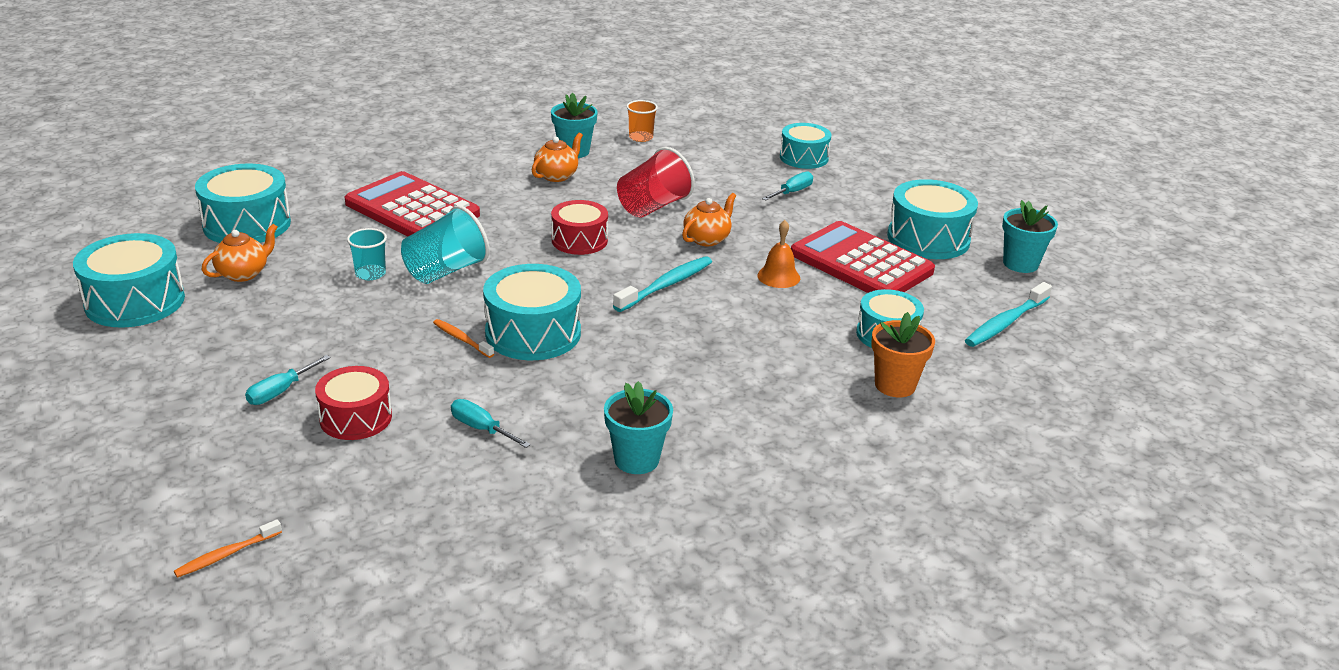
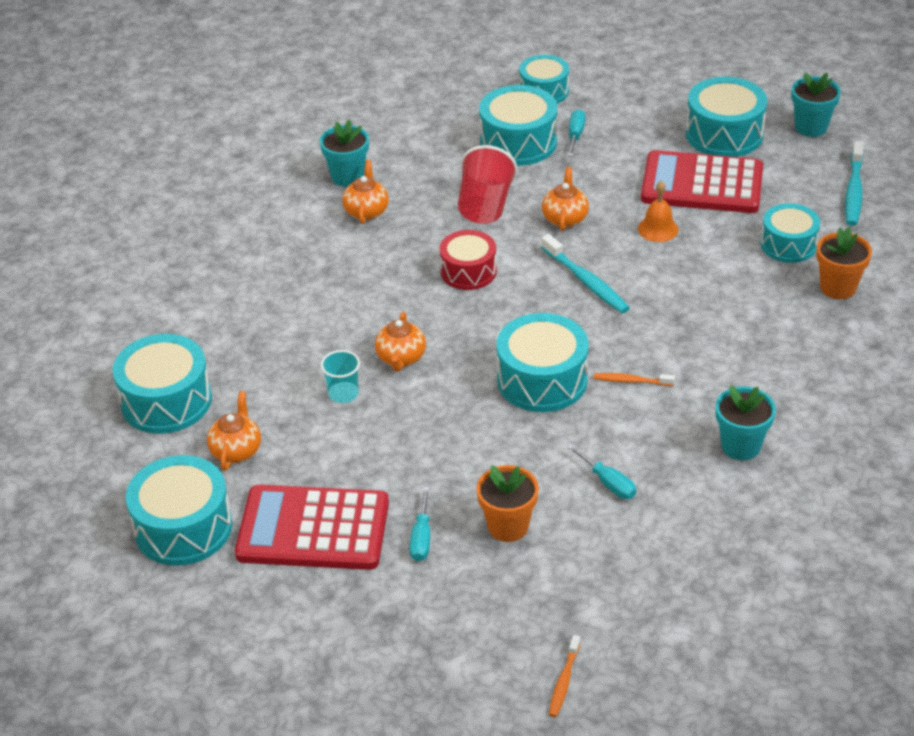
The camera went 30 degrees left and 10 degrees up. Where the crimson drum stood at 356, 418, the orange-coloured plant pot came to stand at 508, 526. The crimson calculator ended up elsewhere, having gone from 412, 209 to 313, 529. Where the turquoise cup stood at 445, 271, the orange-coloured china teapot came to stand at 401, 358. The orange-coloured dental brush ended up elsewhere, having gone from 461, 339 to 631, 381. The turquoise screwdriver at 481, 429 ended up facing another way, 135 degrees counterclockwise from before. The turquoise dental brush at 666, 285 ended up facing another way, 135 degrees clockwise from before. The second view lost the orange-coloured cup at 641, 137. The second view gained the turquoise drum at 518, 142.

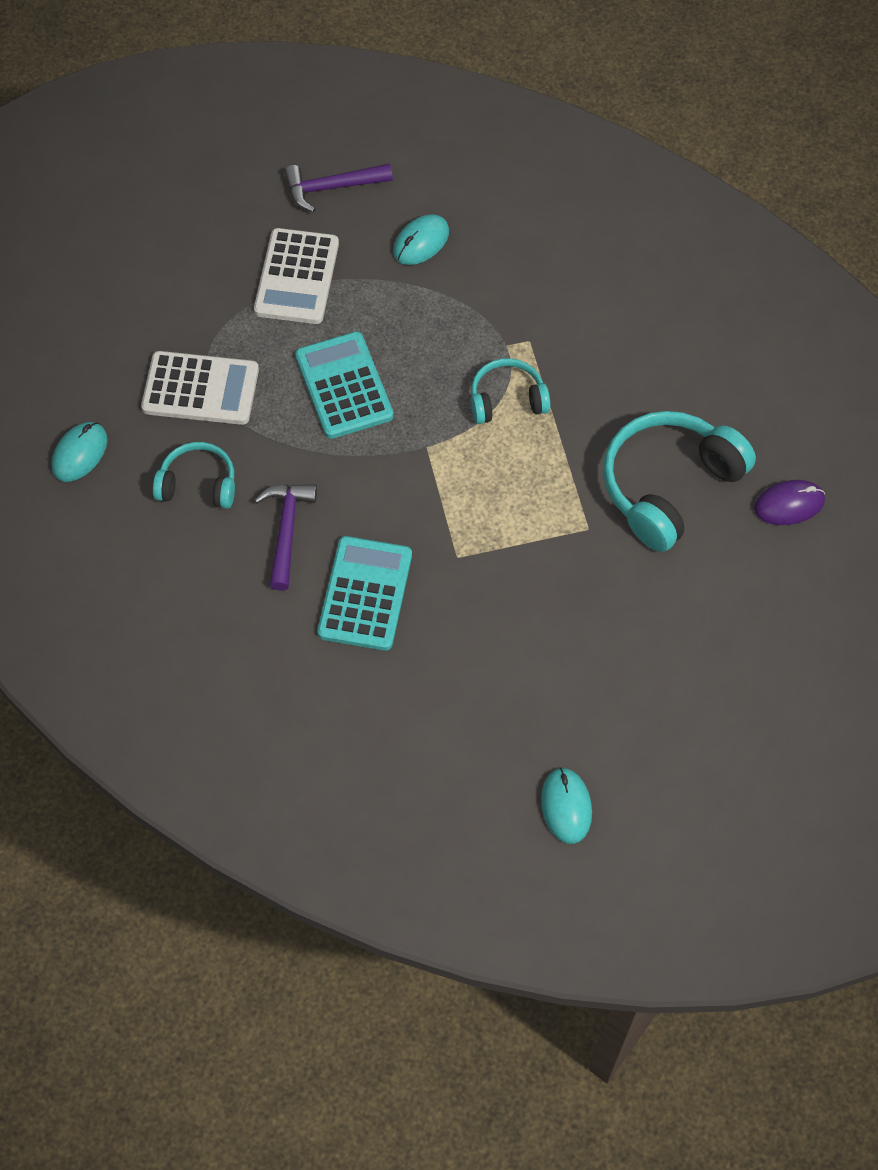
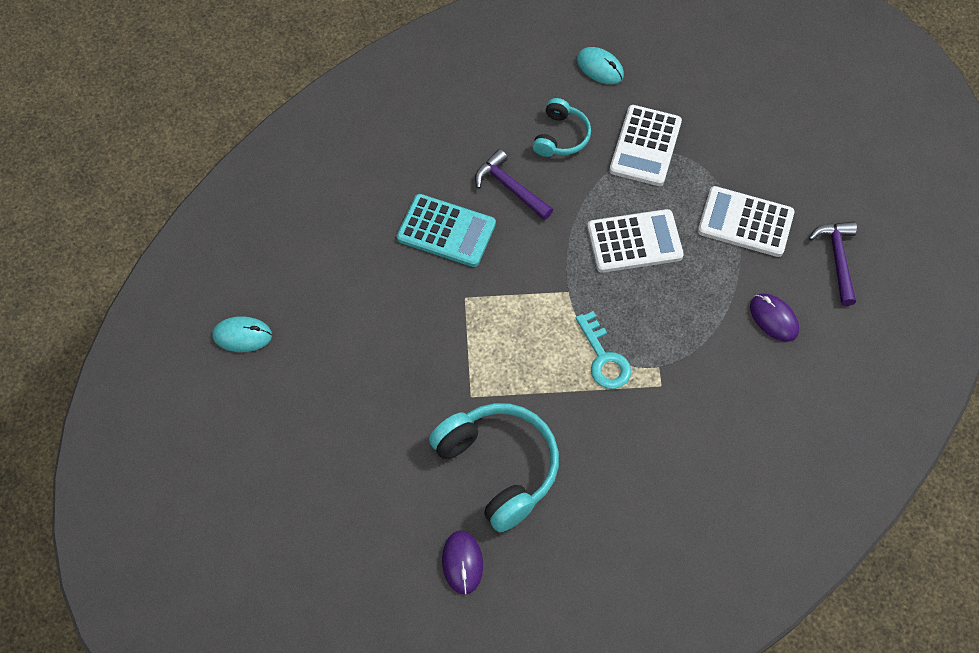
The camera went 100 degrees right and 0 degrees up. The purple claw hammer at 286, 531 ended up facing another way, 150 degrees counterclockwise from before. What was the turquoise calculator at 344, 386 turned into the pure white calculator at 634, 242. What was the turquoise mouse at 421, 242 turned into the purple mouse at 773, 318. Where the turquoise over-ear headphones stood at 507, 400, the turquoise latchkey came to stand at 604, 358.

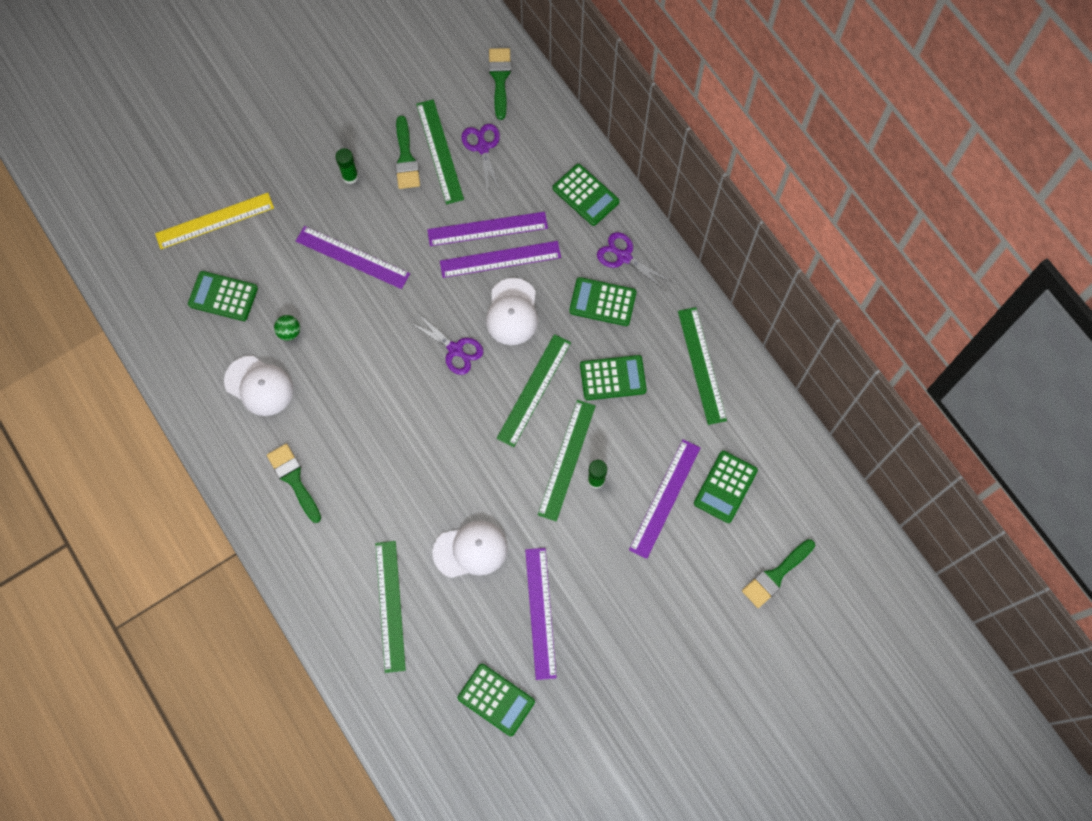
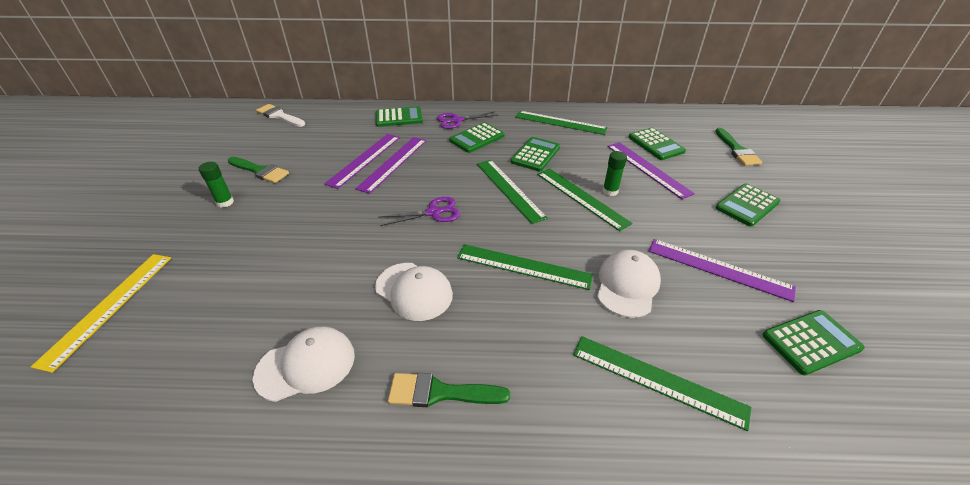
The camera went 55 degrees left and 30 degrees down. The green calculator ended up elsewhere, having gone from 223, 296 to 747, 205. The second view lost the green ball at 289, 332. The second view lost the purple straightedge at 352, 257. The green straightedge ended up elsewhere, having gone from 439, 151 to 523, 266. The second view lost the purple scissors at 483, 147. The pure white cap ended up elsewhere, having gone from 512, 312 to 414, 291. What was the green paintbrush at 500, 78 turned into the pure white paintbrush at 279, 116.

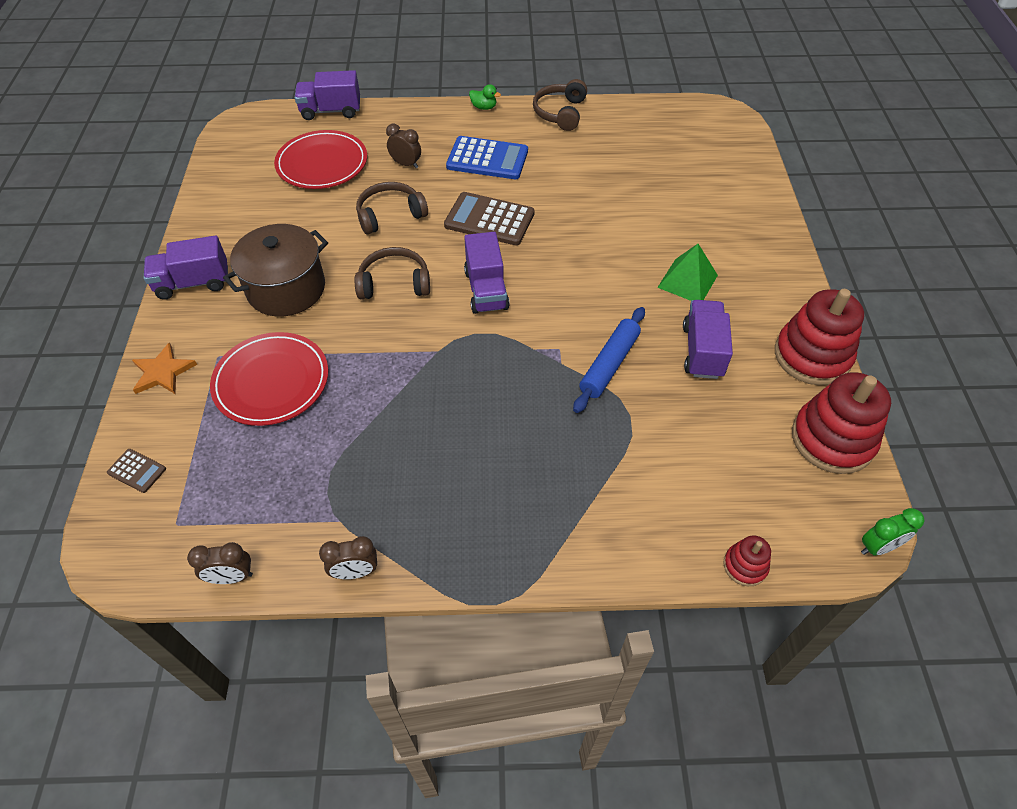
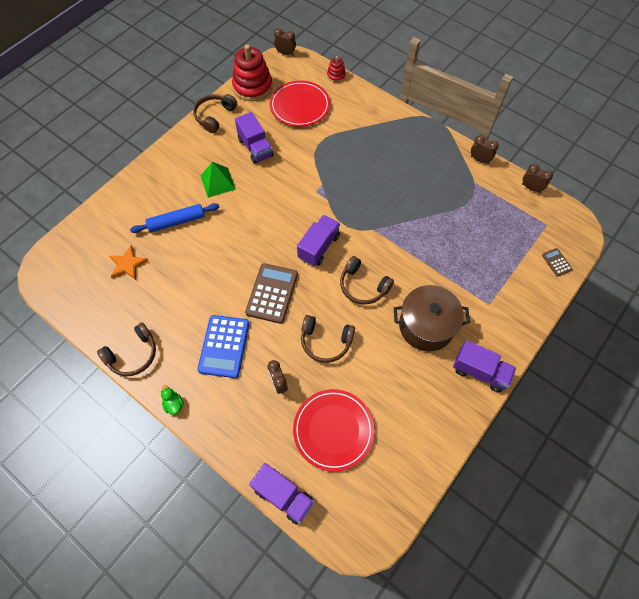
The camera went 140 degrees left and 10 degrees up. The orange-coloured star shape ended up elsewhere, having gone from 163, 372 to 127, 264. The crimson dinner plate ended up elsewhere, having gone from 271, 381 to 300, 106. The dark brown calculator at 489, 219 ended up facing another way, 135 degrees counterclockwise from before. The cobalt calculator at 487, 159 ended up facing another way, 135 degrees counterclockwise from before. The cobalt dough roller ended up elsewhere, having gone from 609, 364 to 177, 221. The purple lorry at 702, 351 ended up facing another way, 75 degrees counterclockwise from before. Where the crimson stacking rings stood at 812, 356, the dark brown over-ear headphones came to stand at 214, 116. What was the green bedside clock at 878, 547 turned into the dark brown bedside clock at 285, 53.

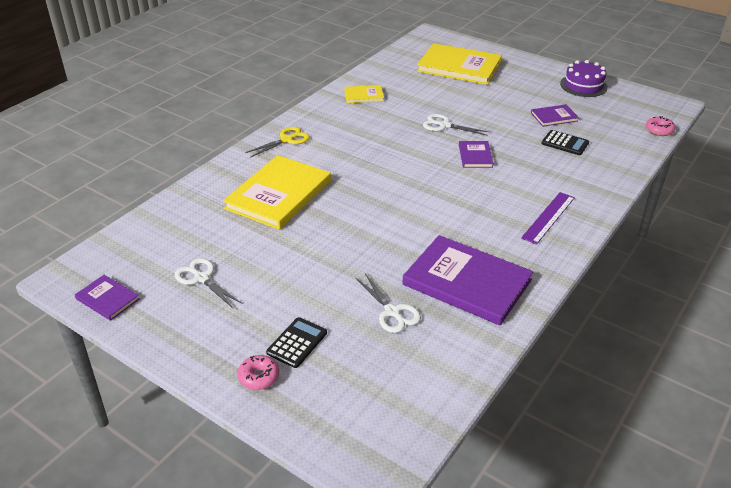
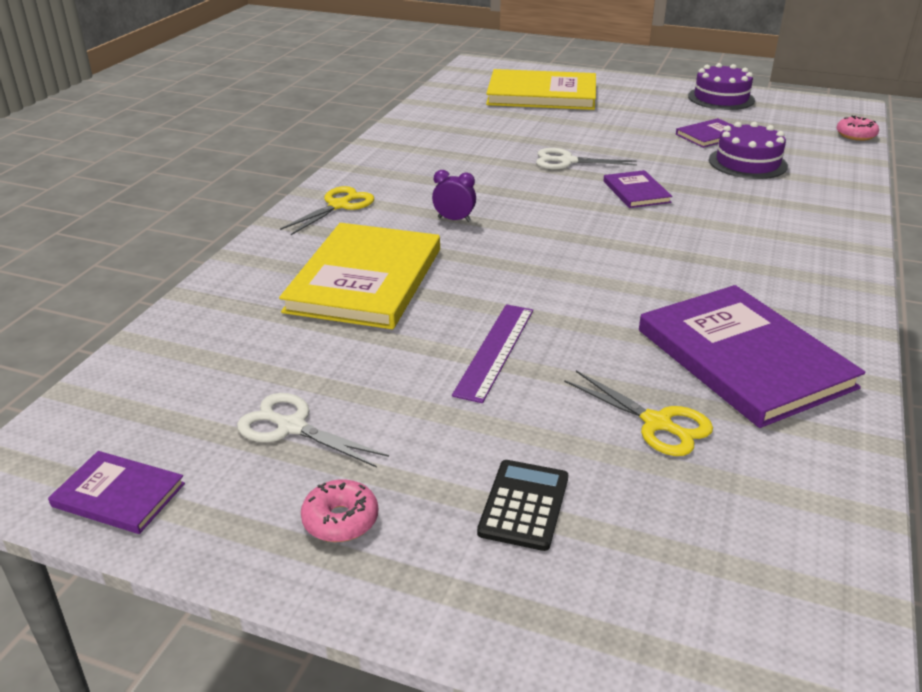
The camera went 15 degrees left and 5 degrees down. The rosy doughnut ended up elsewhere, having gone from 259, 377 to 340, 520. The second view lost the bright yellow hardcover at 364, 95. What was the pure white scissors at 392, 312 turned into the bright yellow scissors at 657, 423. The purple hardcover at 467, 282 ended up facing another way, 45 degrees clockwise from before. The purple straightedge ended up elsewhere, having gone from 548, 217 to 494, 351. Where the ebony calculator stood at 565, 143, the purple gateau came to stand at 747, 163. The second view gained the purple bedside clock at 454, 219.

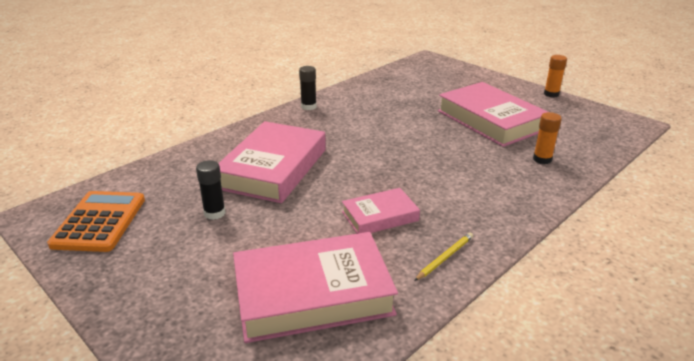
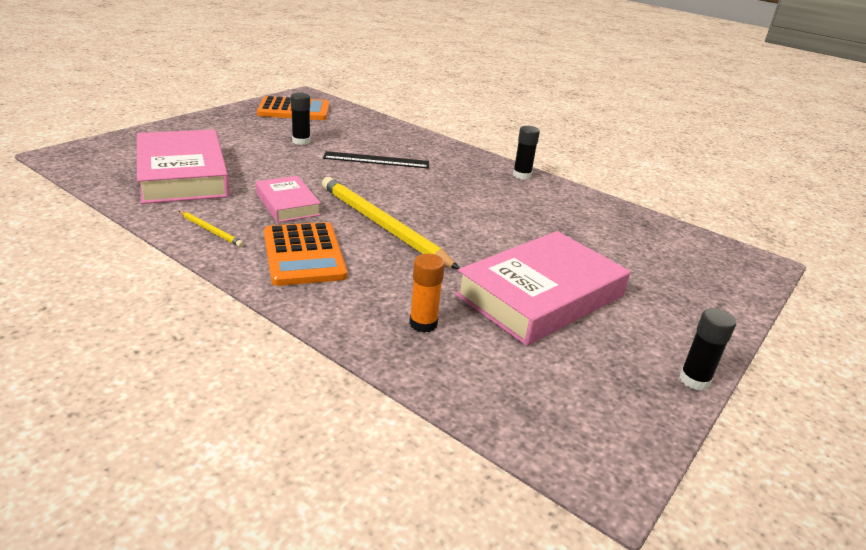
The camera went 80 degrees right and 0 degrees up. Where the rosy hardcover stood at 273, 168, the ebony straightedge came to stand at 376, 160. What was the orange-coloured glue stick at 551, 94 turned into the ebony glue stick at 694, 380. The second view gained the orange-coloured calculator at 304, 255. The second view gained the bright yellow wooden pencil at 382, 225.

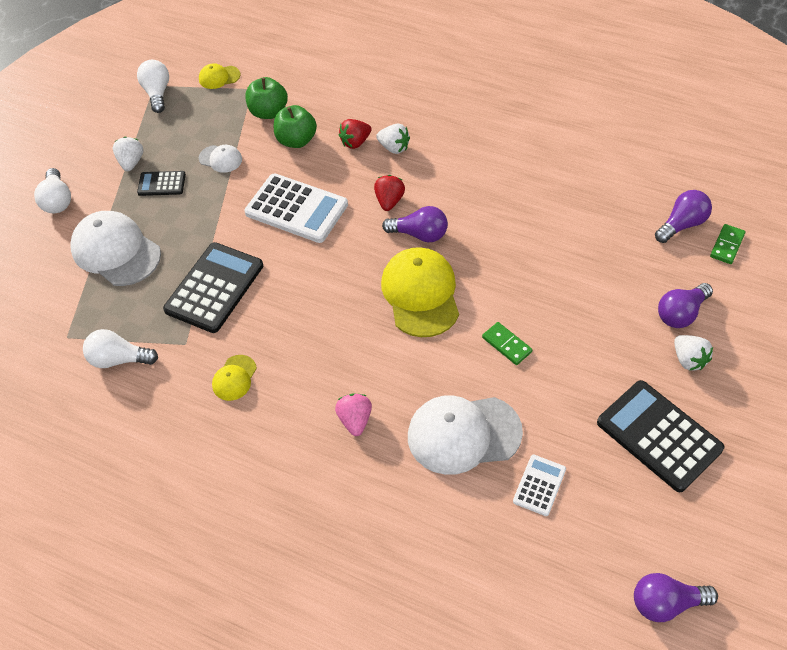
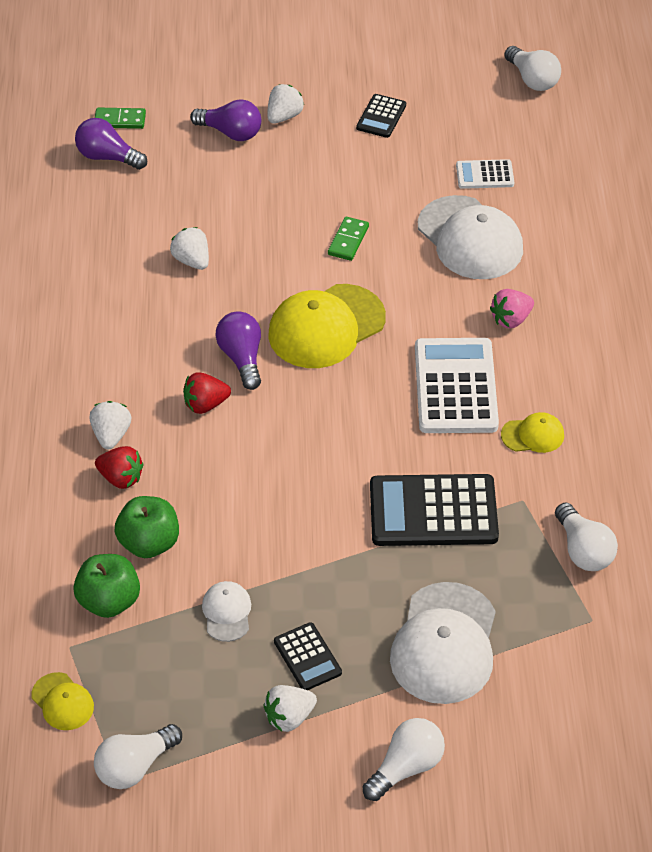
The camera went 120 degrees left and 5 degrees down. The pure white calculator ended up elsewhere, having gone from 296, 209 to 455, 387. The size of the ebony calculator at 658, 436 changed by a factor of 0.52. What was the purple light bulb at 666, 603 turned into the pure white light bulb at 532, 79. The second view gained the pure white berry at 192, 260.

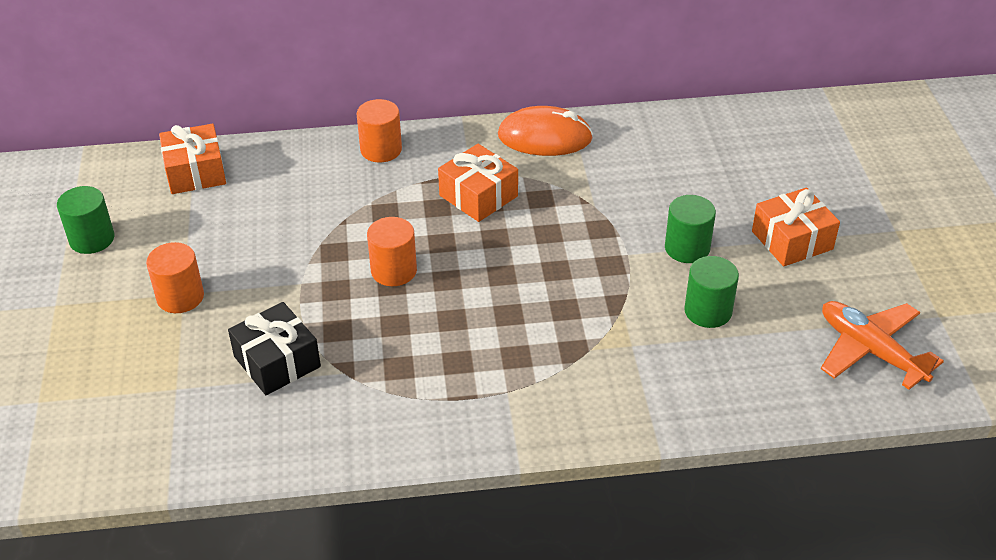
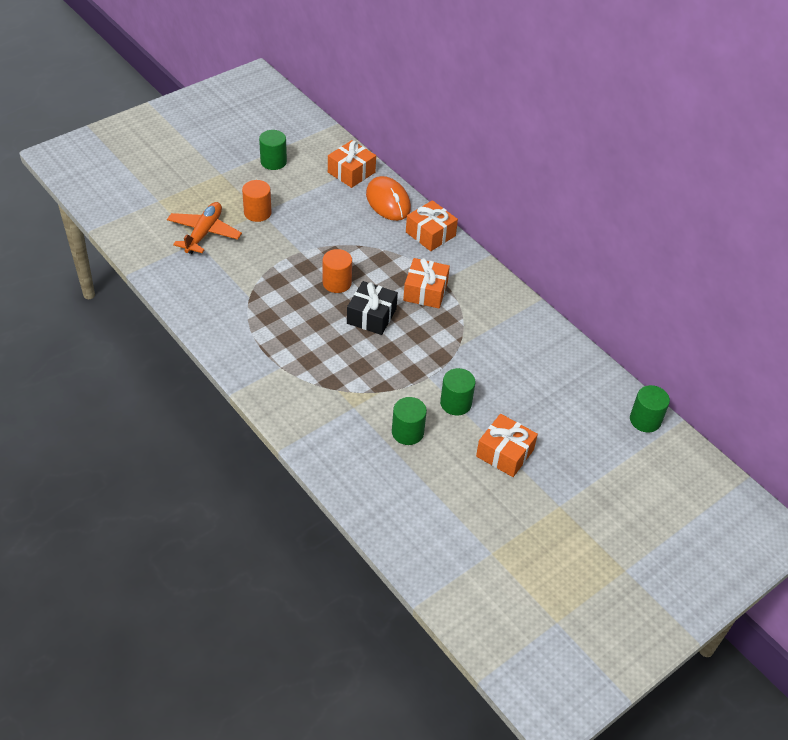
The camera went 55 degrees right and 5 degrees up. The ebony wrapped gift ended up elsewhere, having gone from 277, 361 to 371, 316. Where the orange-coloured cylinder shape stood at 381, 149, the orange-coloured wrapped gift came to stand at 430, 234. The orange-coloured mouse ended up elsewhere, having gone from 545, 137 to 388, 201. The orange-coloured plane ended up elsewhere, having gone from 870, 351 to 204, 233. The second view gained the green cylinder shape at 645, 420.

